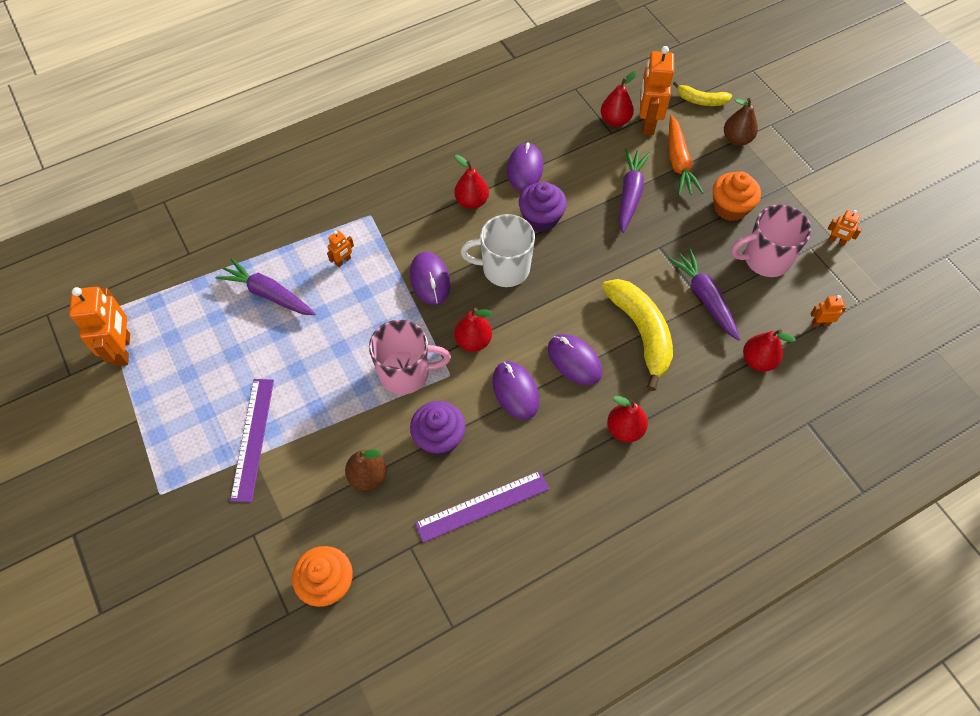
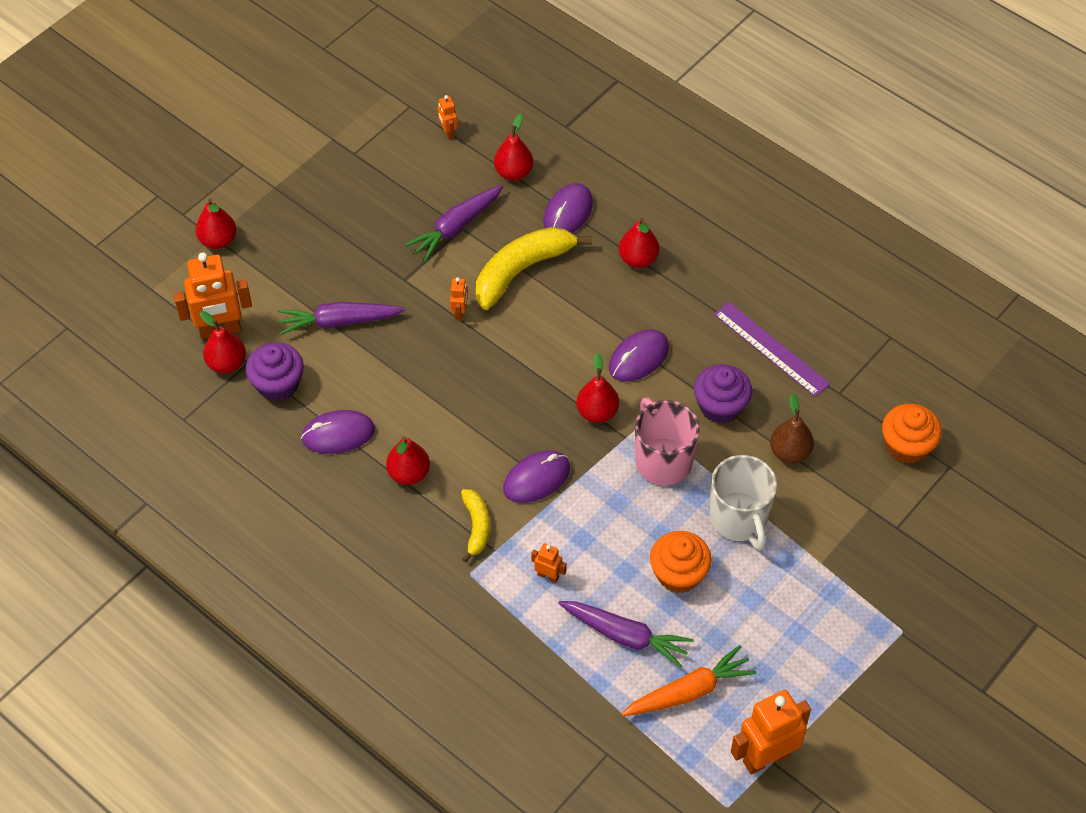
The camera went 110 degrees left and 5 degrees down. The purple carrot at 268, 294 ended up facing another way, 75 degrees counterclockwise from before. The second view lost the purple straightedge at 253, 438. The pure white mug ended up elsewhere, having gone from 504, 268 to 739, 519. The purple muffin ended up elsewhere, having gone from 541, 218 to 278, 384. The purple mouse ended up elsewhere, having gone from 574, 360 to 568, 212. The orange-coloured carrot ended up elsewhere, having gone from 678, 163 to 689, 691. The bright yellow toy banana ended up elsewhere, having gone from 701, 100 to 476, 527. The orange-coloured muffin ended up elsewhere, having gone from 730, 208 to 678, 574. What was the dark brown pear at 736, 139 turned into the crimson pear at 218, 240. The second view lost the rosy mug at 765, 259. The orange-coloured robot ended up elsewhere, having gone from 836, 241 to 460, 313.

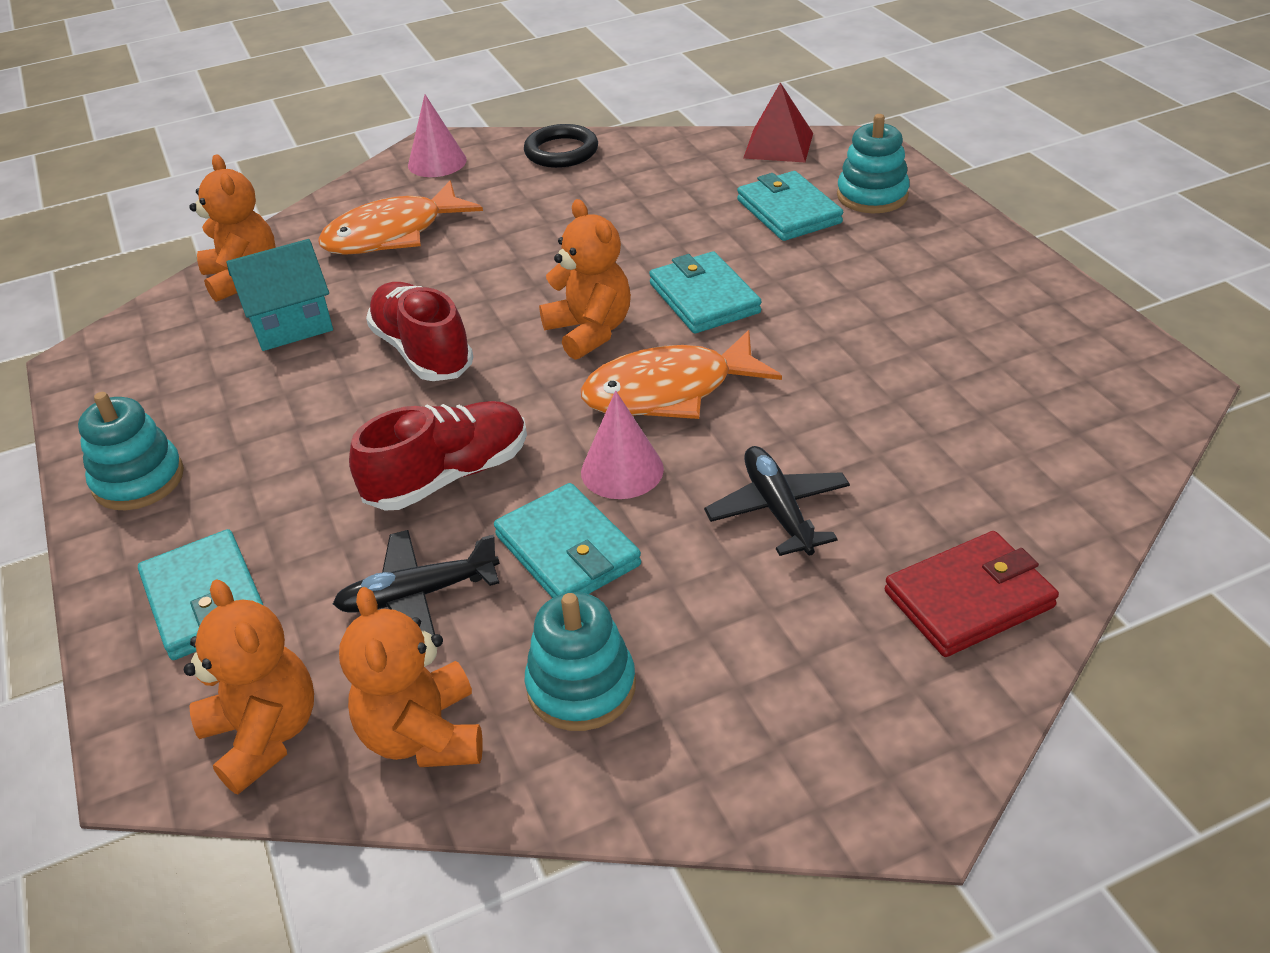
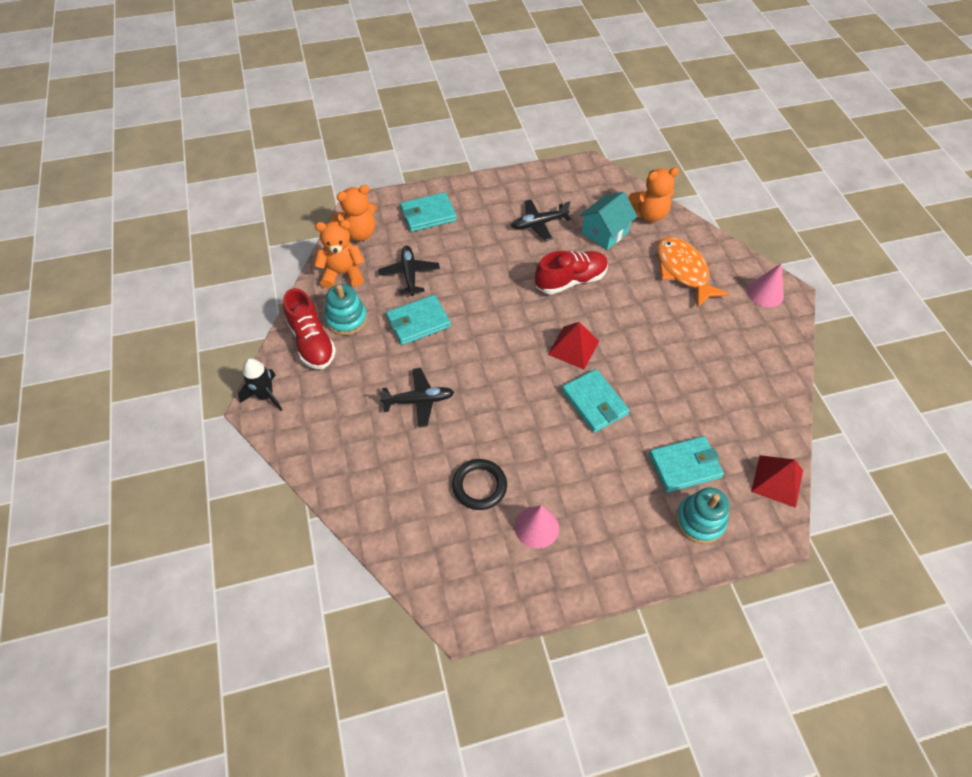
The camera went 95 degrees right and 15 degrees up. The second view lost the turquoise stacking rings at 138, 480. The turquoise house at 290, 323 ended up facing another way, 60 degrees clockwise from before. The crimson sneaker ended up elsewhere, having gone from 448, 476 to 312, 342. The ebony torus ended up elsewhere, having gone from 561, 151 to 479, 486. Where the orange-coloured stuffed bear stood at 590, 331, the crimson pyramid came to stand at 573, 347. The second view lost the orange-coloured toy fish at 669, 391. The rosy cone shape ended up elsewhere, having gone from 622, 470 to 536, 527. The turquoise billfold at 704, 298 ended up facing another way, 75 degrees clockwise from before. The second view lost the crimson billfold at 968, 599. The second view gained the ebony rocket at 265, 395. The second view gained the ebony plane at 538, 224.

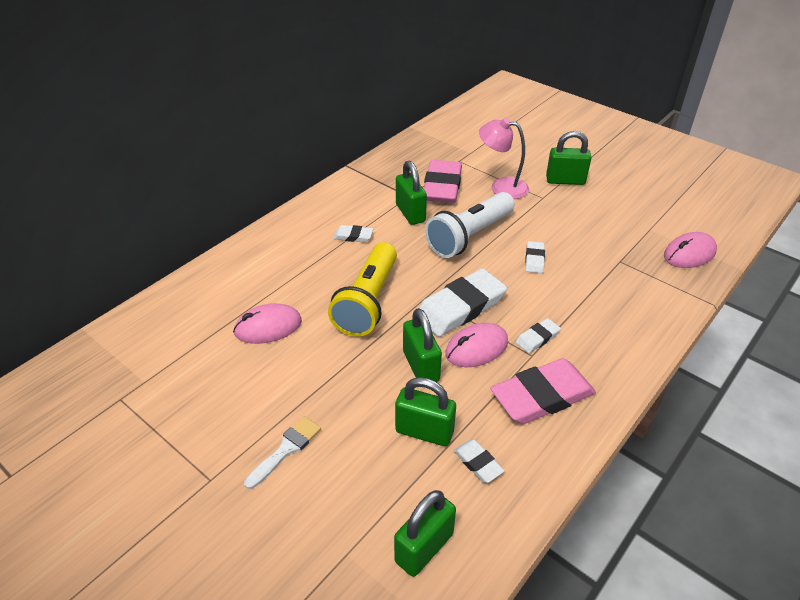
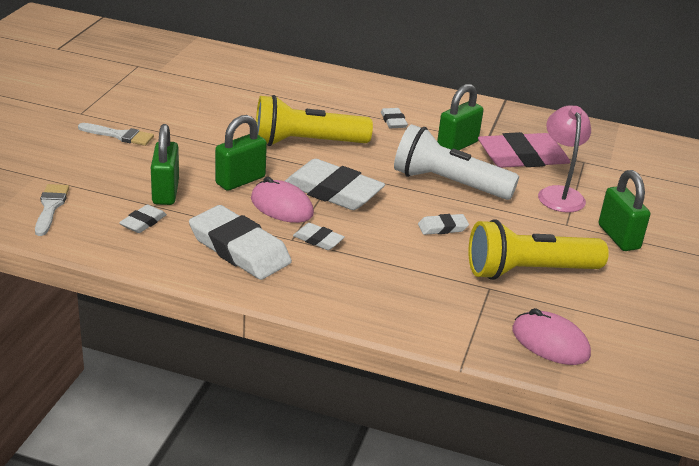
The camera went 65 degrees right and 10 degrees down. The second view lost the rosy mouse at 268, 327. Where the green padlock stood at 424, 548, the pure white paintbrush came to stand at 50, 207. What was the rosy eraser at 542, 396 turned into the pure white eraser at 239, 249. The second view gained the bright yellow flashlight at 529, 271.

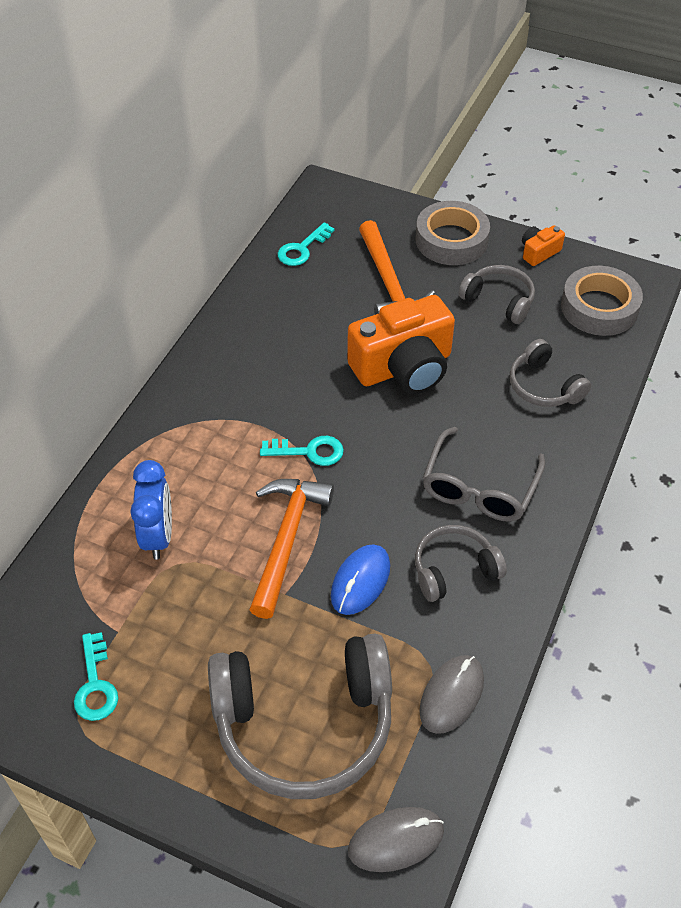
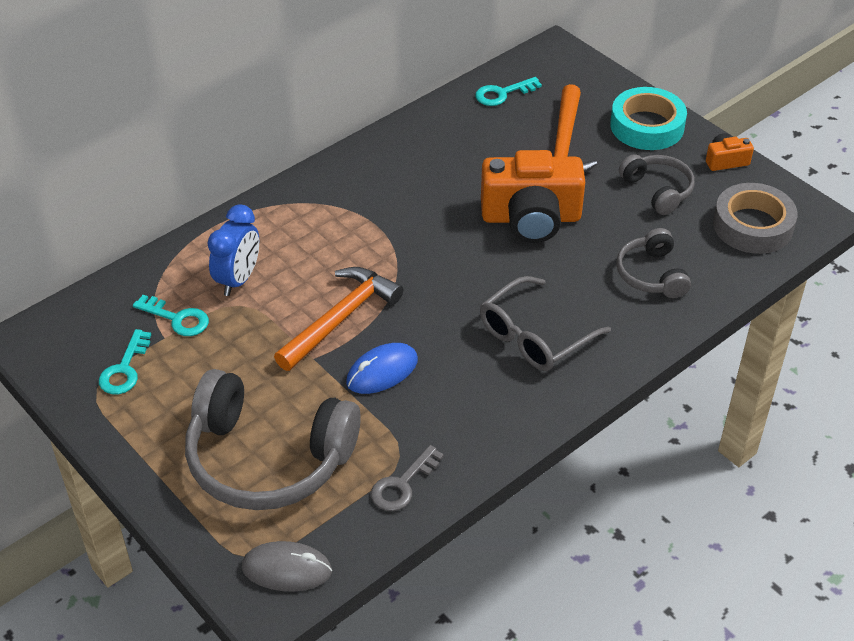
The camera went 25 degrees right and 5 degrees down. The turquoise latchkey ended up elsewhere, having gone from 309, 452 to 177, 318. The second view lost the ash-grey over-ear headphones at 454, 570. What was the ash-grey roll of tape at 451, 240 turned into the turquoise roll of tape at 647, 126. Where the ash-grey mouse stood at 451, 695, the ash-grey latchkey came to stand at 402, 484.

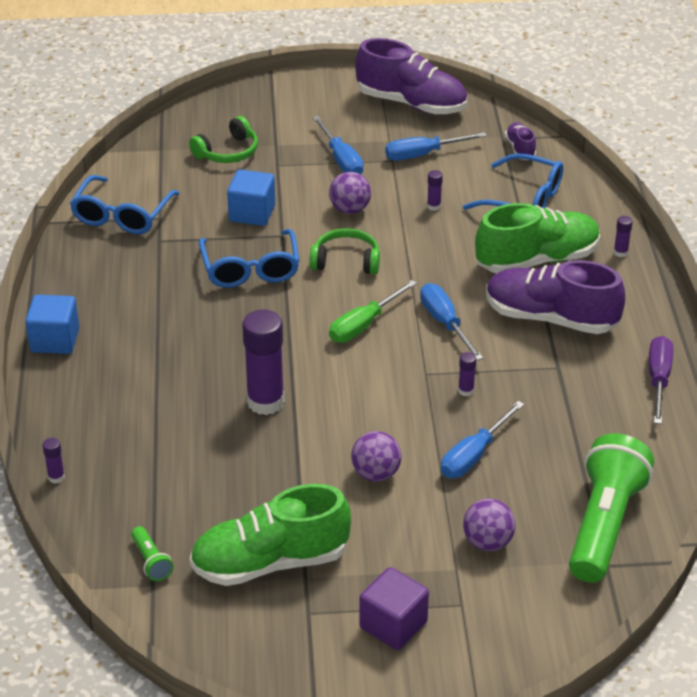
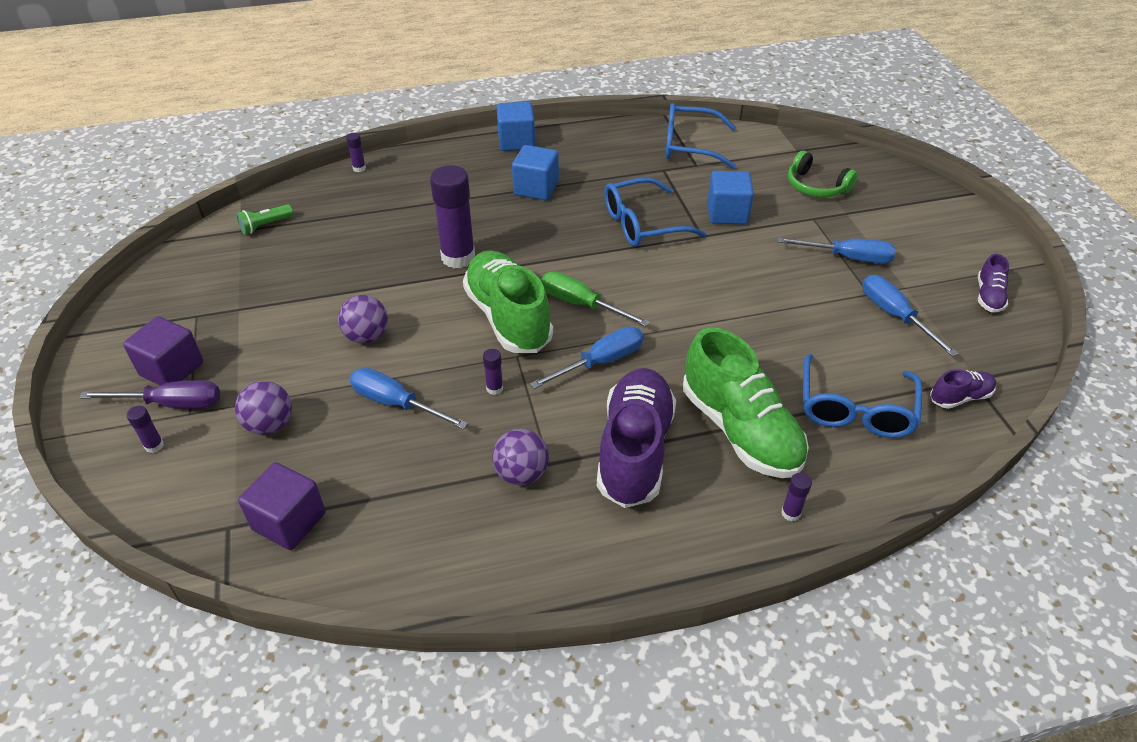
The camera went 80 degrees right and 5 degrees up. The green sneaker ended up elsewhere, having gone from 270, 562 to 508, 318. The second view lost the green over-ear headphones at 346, 261. The cobalt screwdriver at 341, 160 ended up facing another way, 135 degrees counterclockwise from before. The purple ball ended up elsewhere, having gone from 350, 209 to 521, 473. The size of the purple sneaker at 411, 104 changed by a factor of 0.46. The purple glue stick ended up elsewhere, having gone from 434, 206 to 154, 446. Where the green flashlight stood at 604, 525, the purple cube came to stand at 289, 521. The purple screwdriver ended up elsewhere, having gone from 658, 380 to 171, 404. The second view gained the cobalt cube at 536, 188.

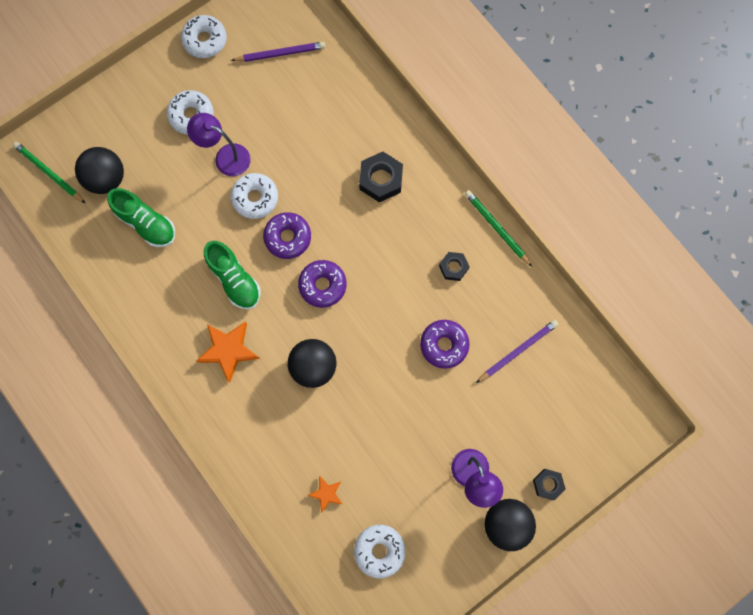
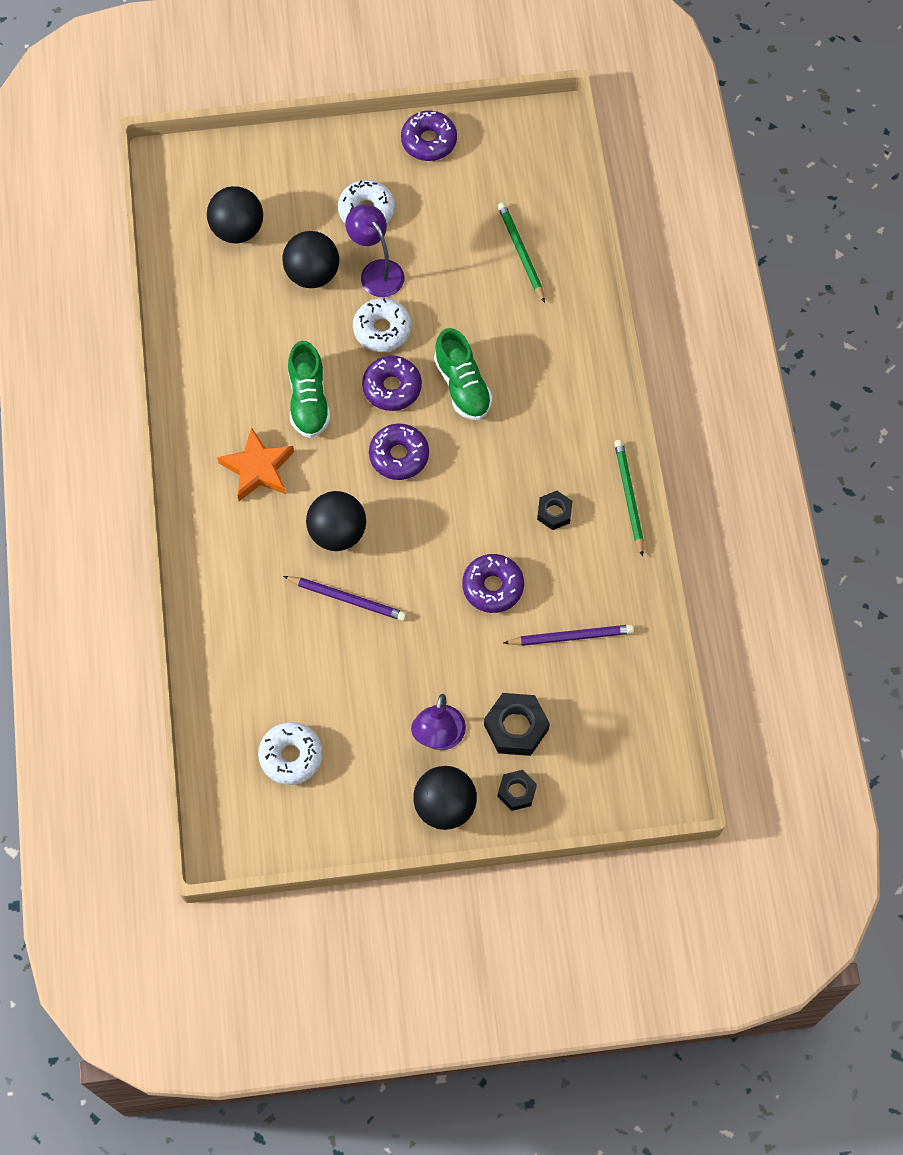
The camera went 30 degrees right and 10 degrees down. The green wooden pencil ended up elsewhere, having gone from 49, 173 to 521, 253. The green sneaker ended up elsewhere, having gone from 147, 223 to 462, 386. What was the pure white doughnut at 205, 40 turned into the purple doughnut at 429, 141. The purple wooden pencil ended up elsewhere, having gone from 280, 54 to 347, 599. The second view lost the orange-coloured star shape at 326, 493. The ebony hexagon nut ended up elsewhere, having gone from 381, 179 to 516, 727. The second view gained the ebony ball at 312, 274.

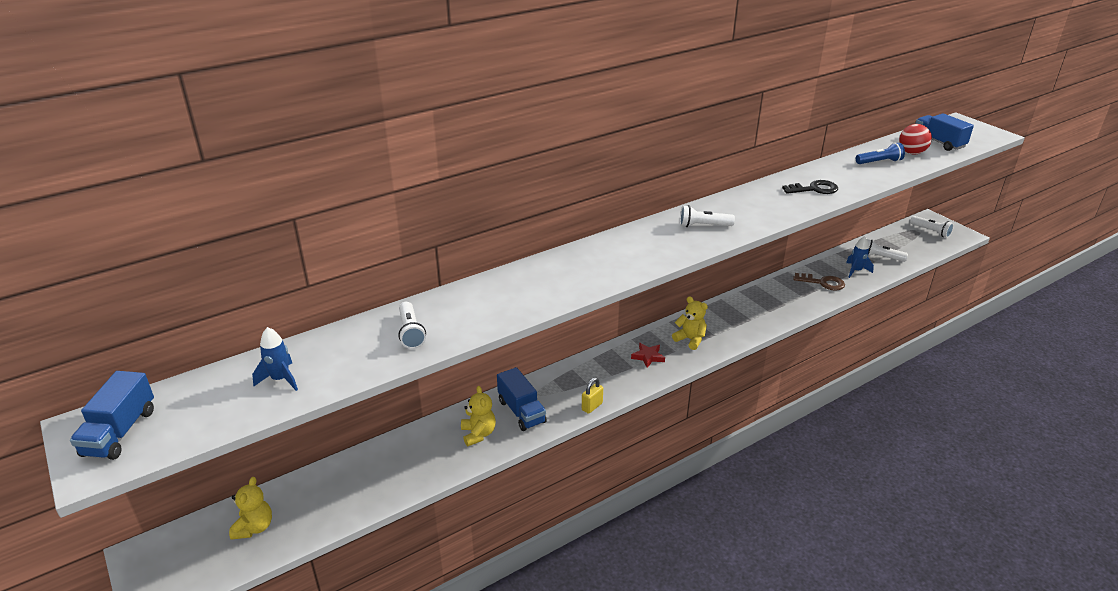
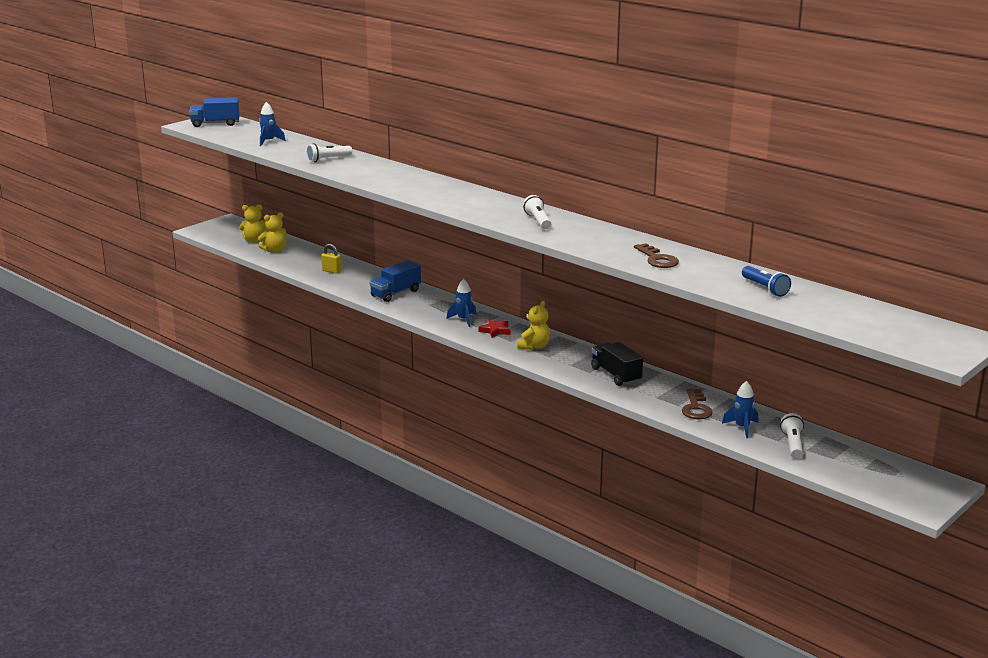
The camera went 75 degrees right and 10 degrees down. The bright yellow stuffed bear ended up elsewhere, having gone from 478, 434 to 274, 250. The bright yellow padlock ended up elsewhere, having gone from 592, 406 to 331, 271. What was the ebony latchkey at 814, 189 turned into the dark brown latchkey at 657, 259. The second view lost the crimson ball at 911, 153. The second view lost the pure white flashlight at 931, 231. The second view lost the cobalt lorry at 938, 142. The second view gained the cobalt rocket at 464, 320. The second view gained the ebony lorry at 616, 375.

